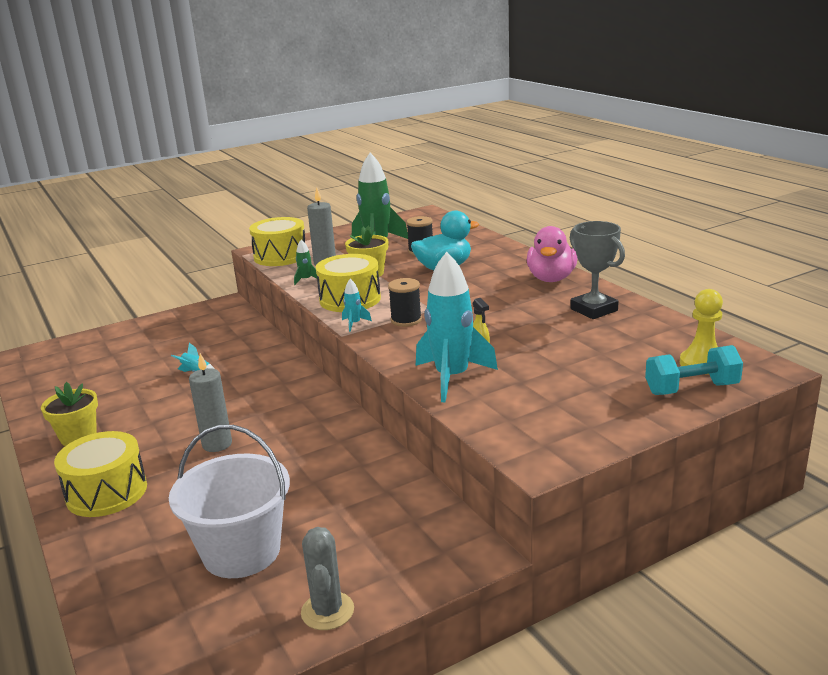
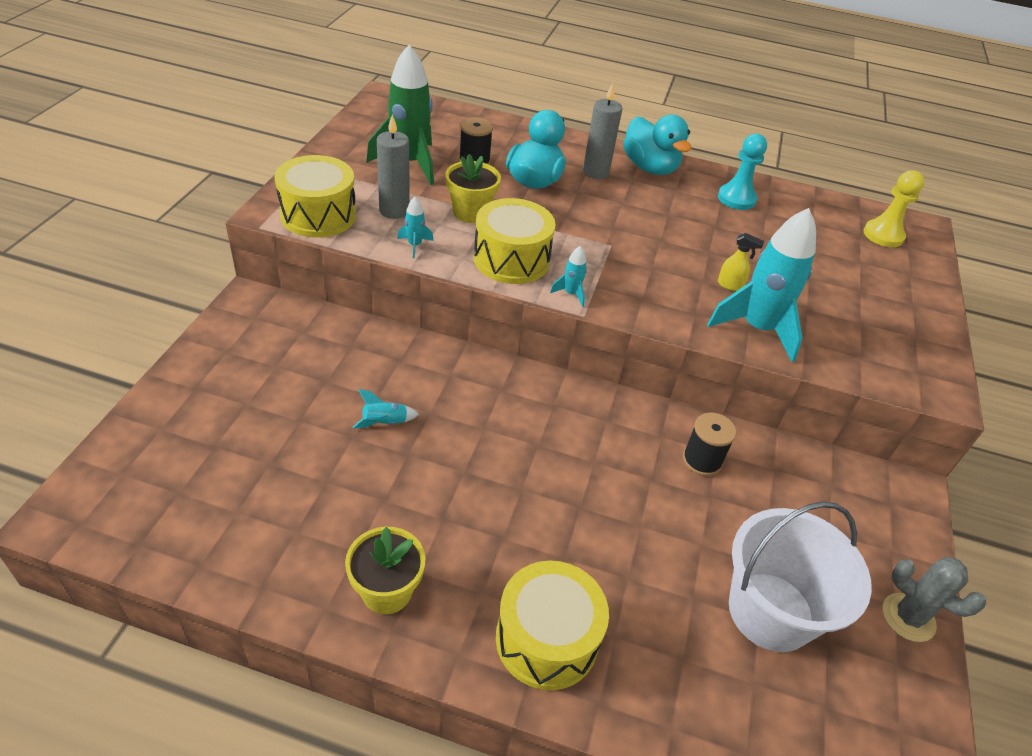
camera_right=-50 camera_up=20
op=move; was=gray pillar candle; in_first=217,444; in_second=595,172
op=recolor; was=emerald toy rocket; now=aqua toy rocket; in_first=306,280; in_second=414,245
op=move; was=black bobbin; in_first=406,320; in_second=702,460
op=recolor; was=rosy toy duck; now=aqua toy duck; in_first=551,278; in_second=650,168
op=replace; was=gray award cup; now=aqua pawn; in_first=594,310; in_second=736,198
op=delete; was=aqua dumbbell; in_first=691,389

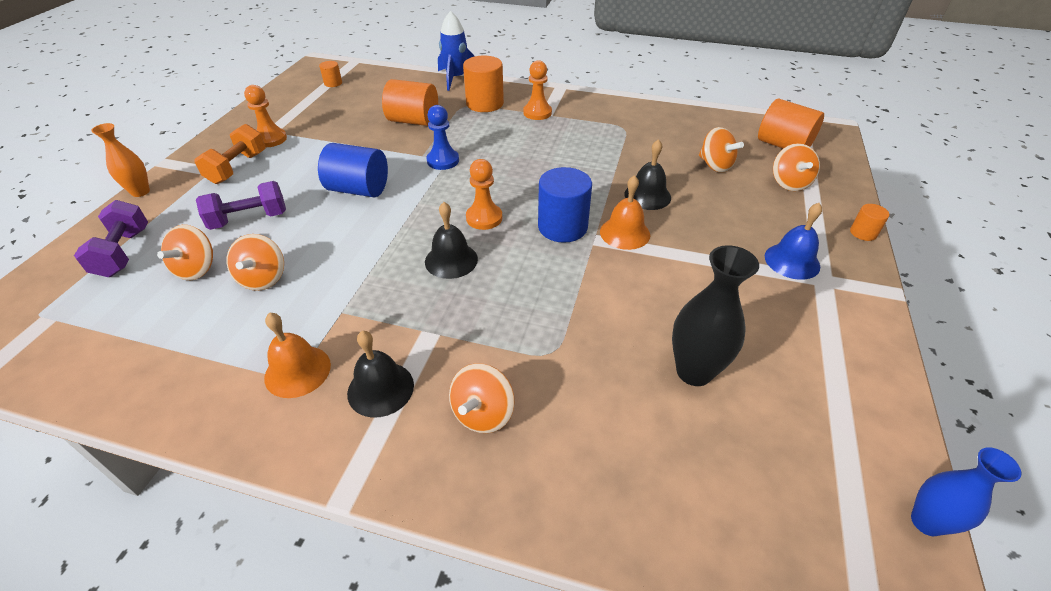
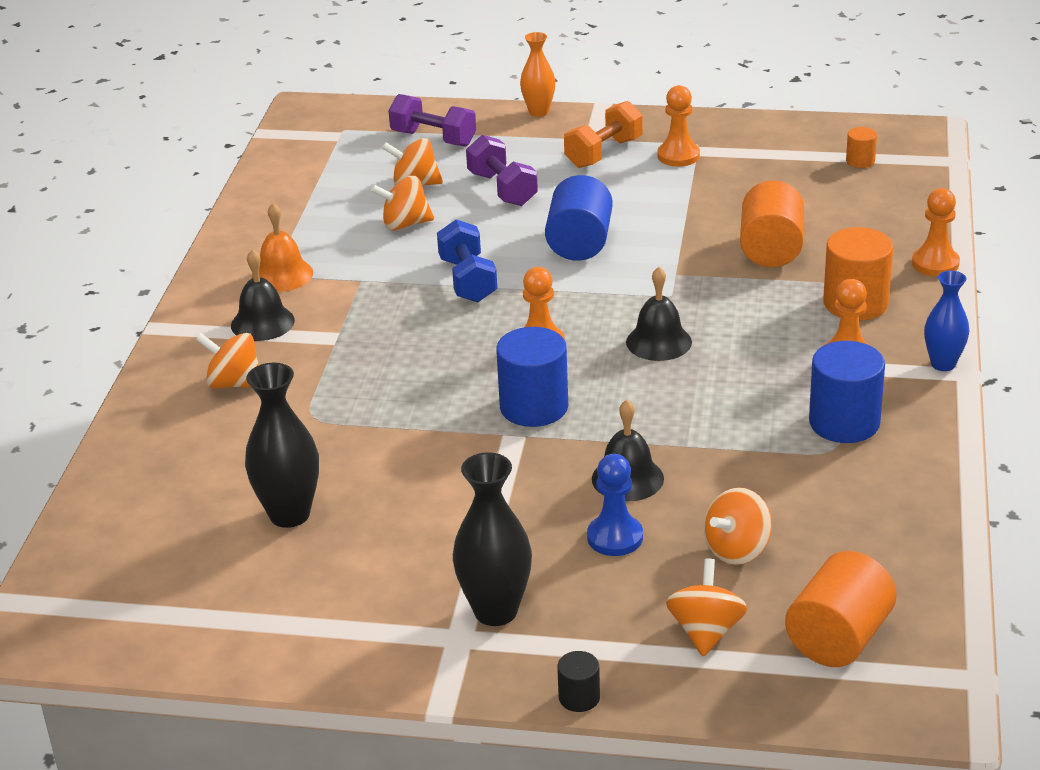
camera_right=85 camera_up=-10
op=rotate; was=purple dumbbell; in_first=123,253; in_second=433,138; clockwise=45
op=rotate; was=bright orange dumbbell; in_first=237,168; in_second=604,153; clockwise=-60
op=move; was=black bell; in_first=451,260; in_second=658,342
op=move; was=royal blue pawn; in_first=443,161; in_second=615,537
op=replace; was=royal blue toy rocket; now=bright orange pawn; in_first=456,78; in_second=935,263
op=delete; was=bright orange bell; in_first=625,233
op=replace; was=royal blue bell; now=black vase; in_first=792,261; in_second=495,611
op=rotate; was=bright orange whirligig; in_first=789,183; in_second=706,631; clockwise=105
op=recolor; was=bright orange cylinder; now=black cylinder; in_first=863,233; in_second=579,697
op=move; was=royal blue vase; in_first=926,522; in_second=943,364
op=insert; now=royal blue dumbbell; in_second=468,280
op=insert; now=royal blue cylinder; in_second=844,423

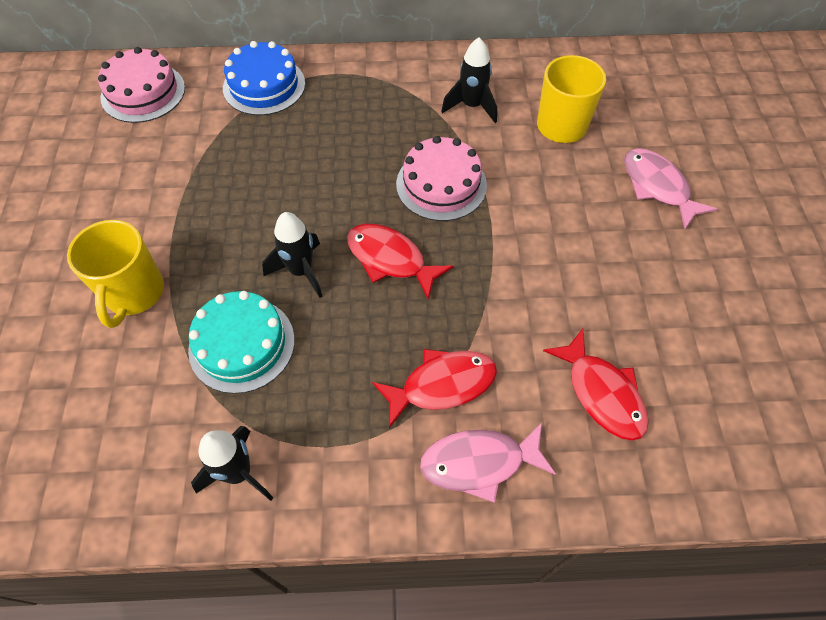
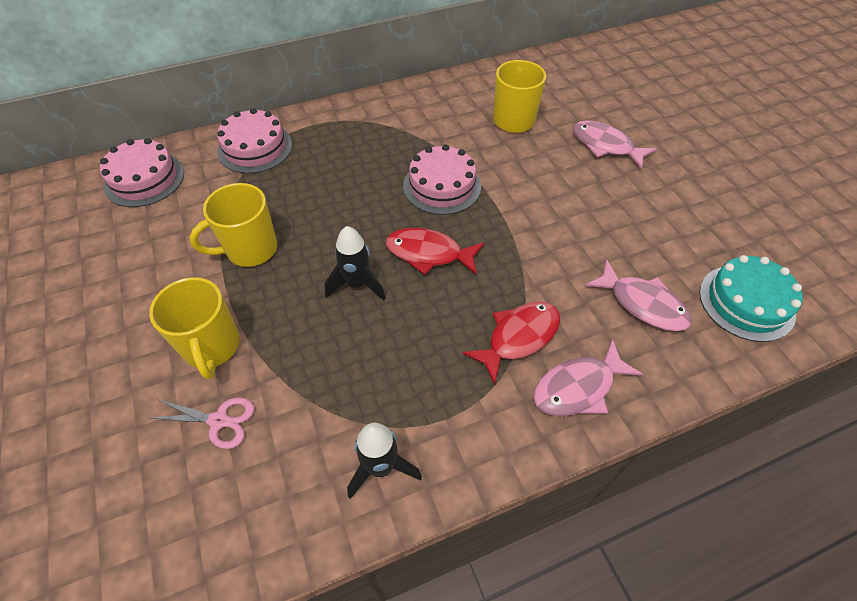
camera_right=-20 camera_up=-5
op=move; was=aqua gateau; in_first=242,344; in_second=746,302
op=recolor; was=royal blue gateau; now=rosy gateau; in_first=264,86; in_second=255,148
op=delete; was=black toy rocket; in_first=471,106
op=recolor; was=red toy fish; now=rosy toy fish; in_first=602,393; in_second=642,304
op=insert; now=rosy pair of scissors; in_second=219,420
op=insert; now=golden mug; in_second=250,249

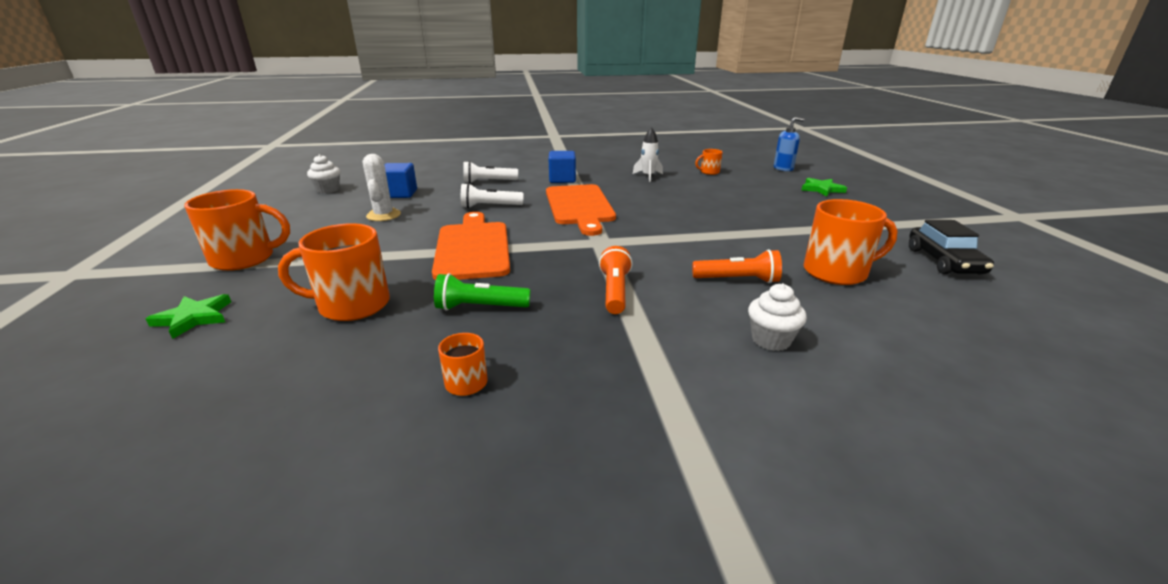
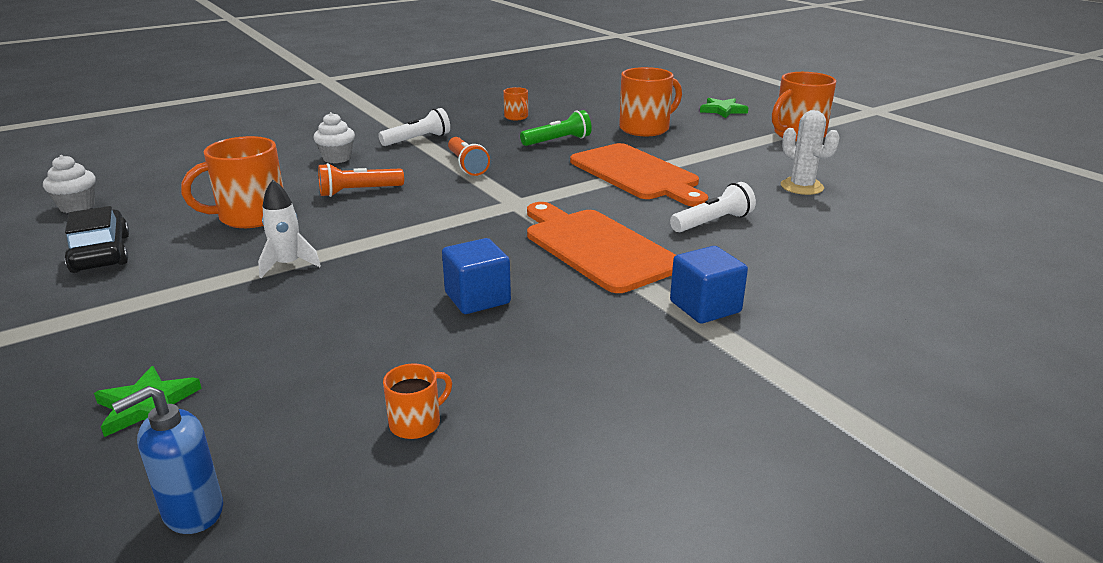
camera_right=155 camera_up=0
op=move; was=pure white muffin; in_first=328,190; in_second=77,206
op=move; was=royal blue cube; in_first=400,194; in_second=477,298
op=move; was=pure white flashlight; in_first=488,182; in_second=417,140
op=move; was=pure white toy rocket; in_first=648,176; in_second=288,265

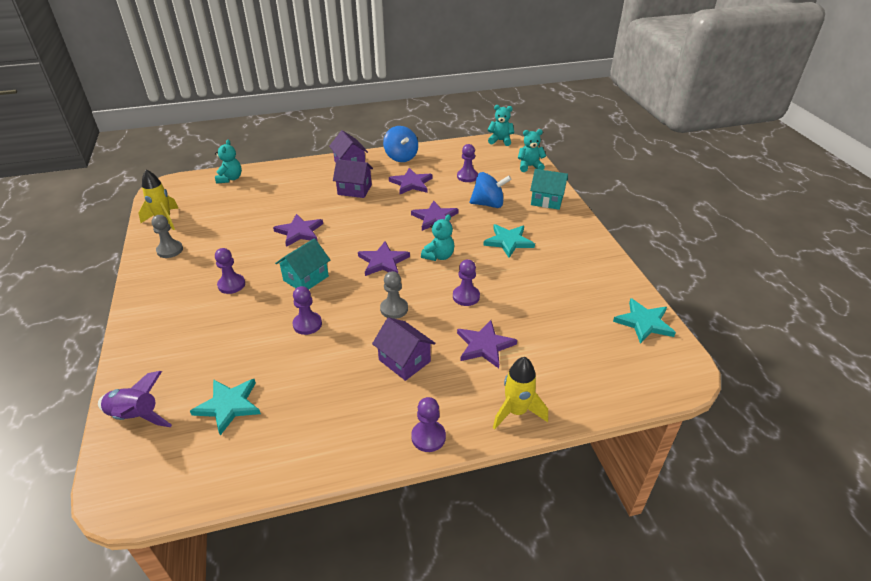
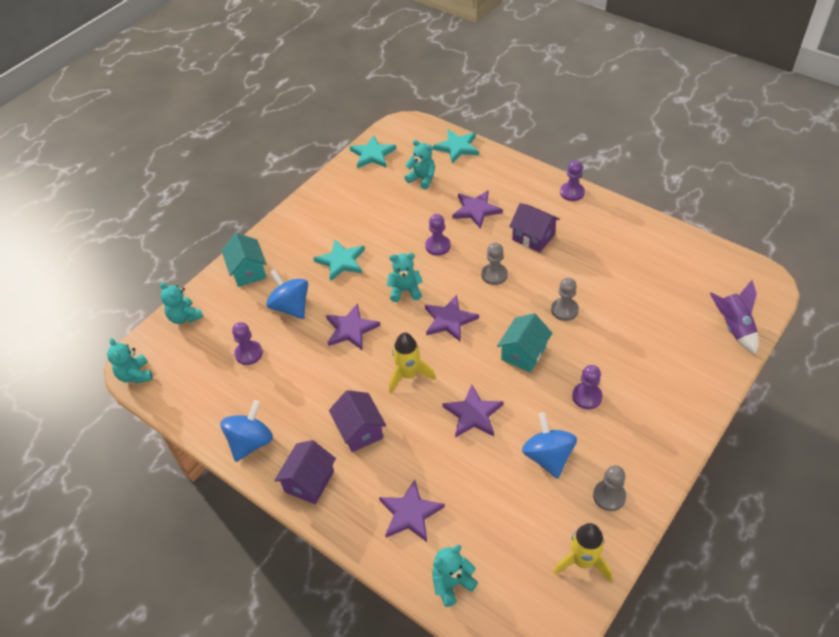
camera_right=-125 camera_up=10
op=move; was=aqua star; in_first=228,405; in_second=457,147
op=rotate; was=aqua house; in_first=306,278; in_second=523,353; clockwise=-60
op=recolor; was=purple pawn; now=gray pawn; in_first=307,324; in_second=564,310
op=rotate; was=purple house; in_first=404,361; in_second=533,237; clockwise=-60
op=move; was=purple star; in_first=411,183; in_second=410,513
op=move; was=golden toy rocket; in_first=516,412; in_second=408,375
op=insert; now=aqua teddy bear; in_second=422,179
op=insert; now=royal blue whirligig; in_second=548,456

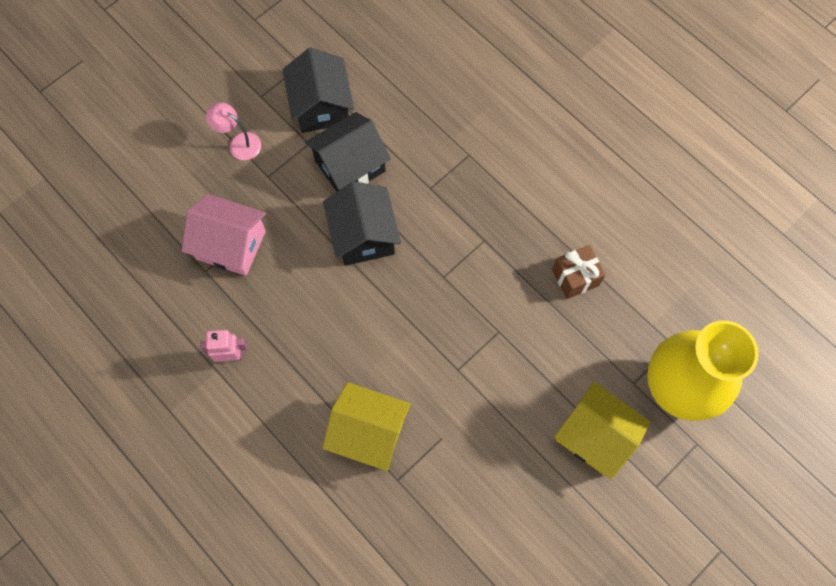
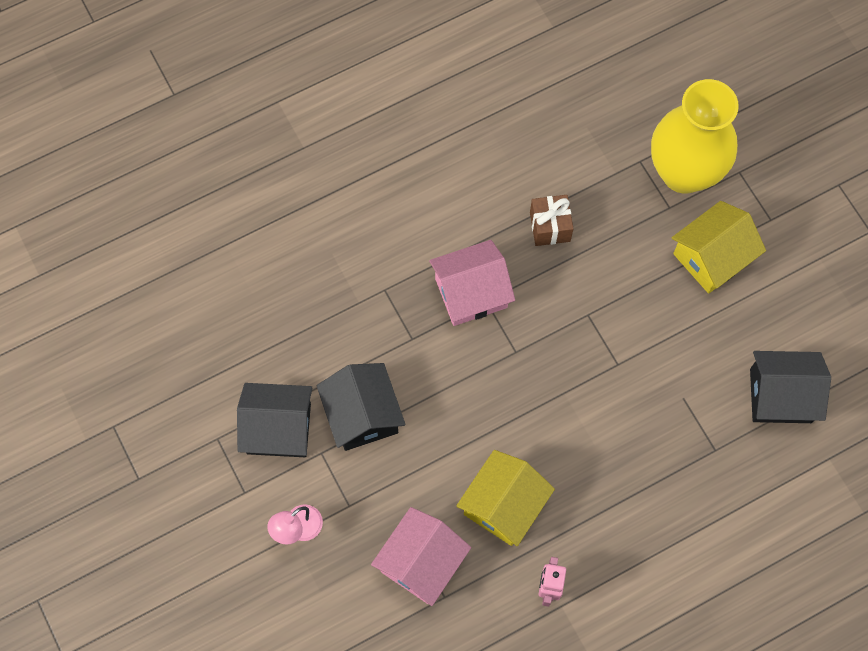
camera_right=-75 camera_up=0
op=move; was=golden house; in_first=369,432; in_second=503,505
op=move; was=black house; in_first=363,235; in_second=780,396
op=insert; now=rosy house; in_second=471,293

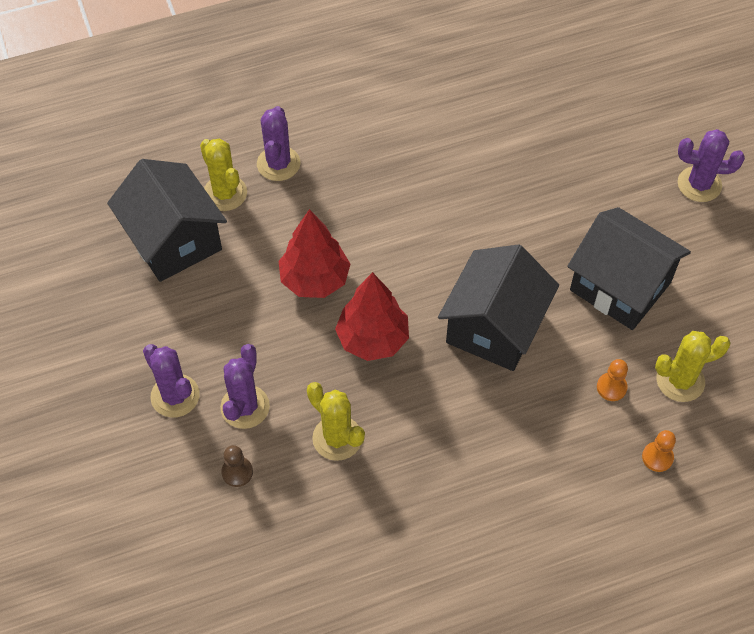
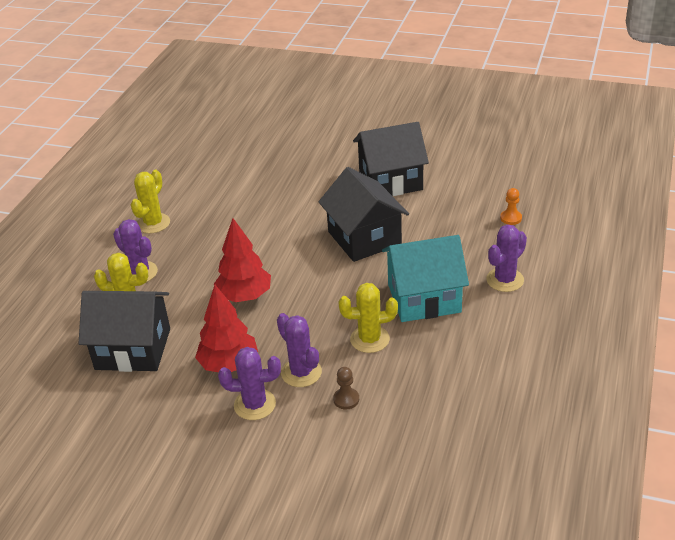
camera_right=-50 camera_up=-20
op=move; was=red toy tree; in_first=373,339; in_second=229,364
op=delete; was=bright orange pawn; in_first=611,387
op=move; was=golden prickly plant; in_first=680,381; in_second=153,223
op=move; was=purple prickly plant; in_first=699,184; in_second=505,280
op=insert; now=aqua house; in_second=424,298

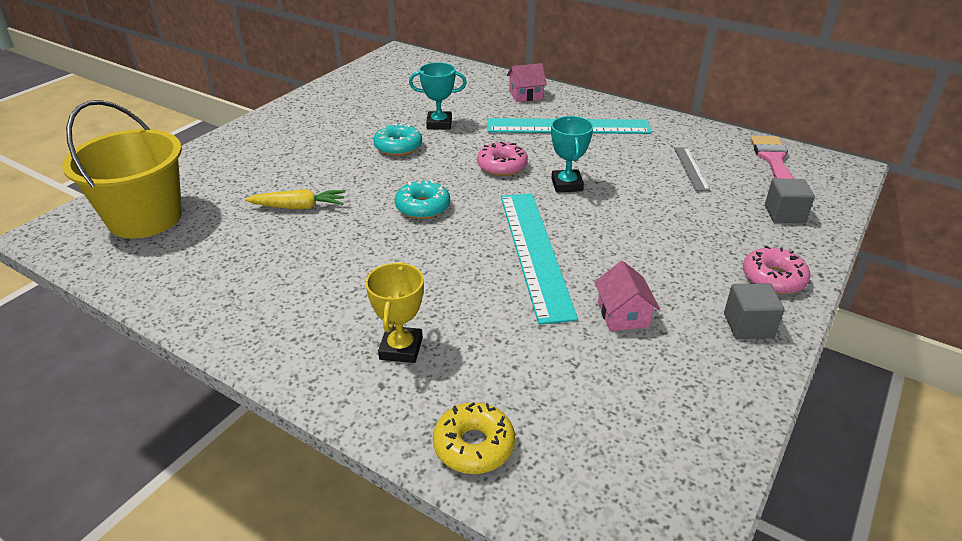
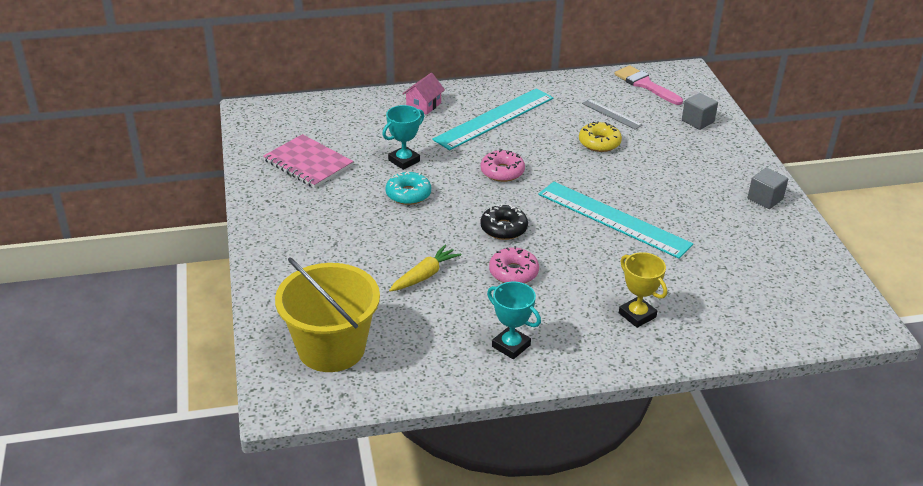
camera_right=-45 camera_up=0
op=recolor; was=aqua doughnut; now=black doughnut; in_first=423,207; in_second=503,228
op=move; was=golden doughnut; in_first=474,445; in_second=599,143
op=move; was=aqua award cup; in_first=566,185; in_second=511,346
op=delete; was=rosy house; in_first=623,314
op=move; was=rosy doughnut; in_first=773,278; in_second=513,272
op=insert; now=rosy exercise book; in_second=308,163

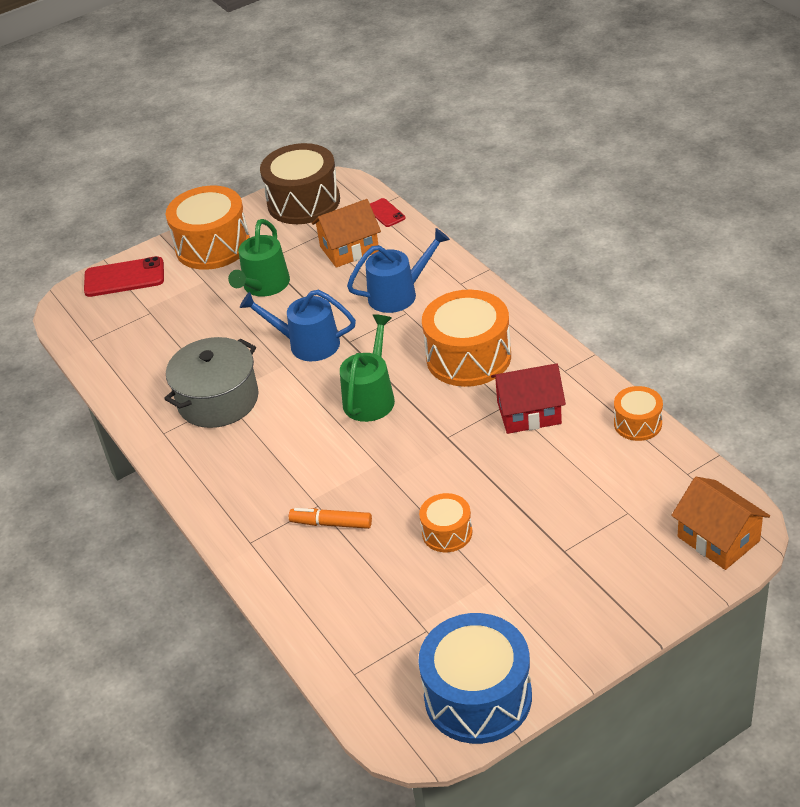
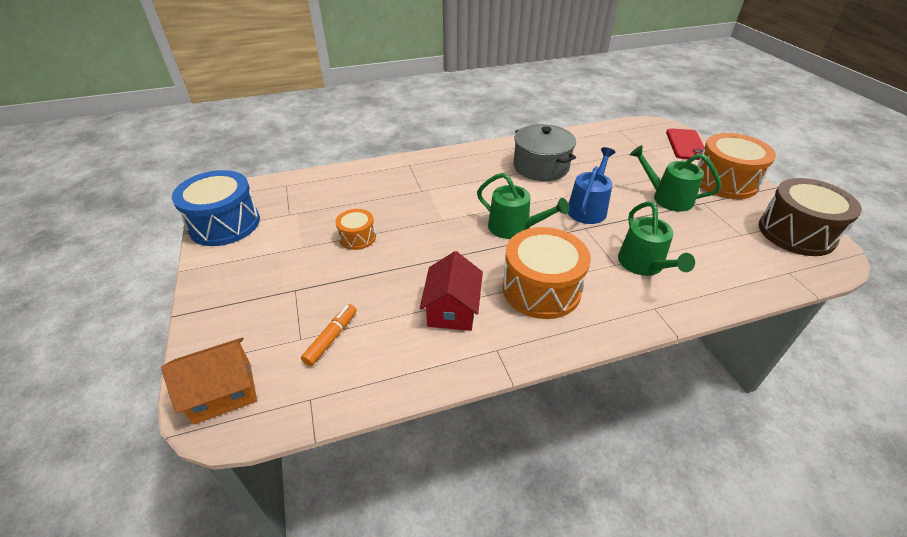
camera_right=100 camera_up=0
op=move; was=bright orange marker pen; in_first=331,523; in_second=331,338
op=delete; was=bright orange house; in_first=349,249
op=recolor; was=royal blue sprinkling can; now=emerald sprinkling can; in_first=398,294; in_second=643,265
op=delete; was=red mobile phone; in_first=385,213
op=delete; was=bright orange toy drum; in_first=637,423

